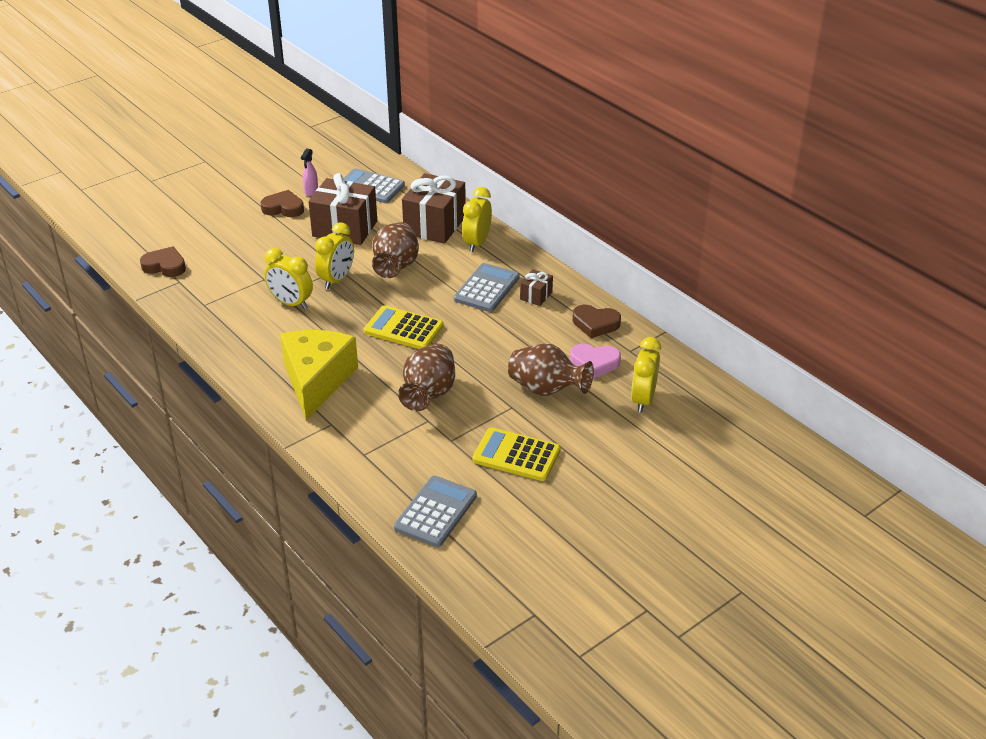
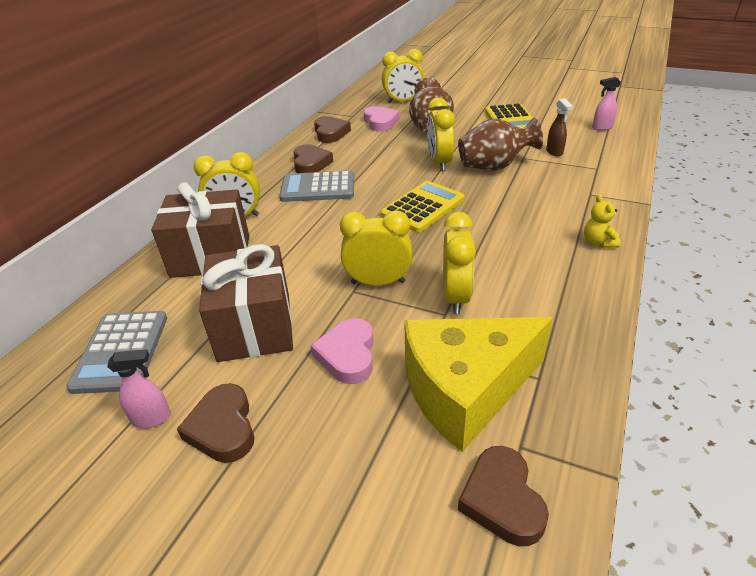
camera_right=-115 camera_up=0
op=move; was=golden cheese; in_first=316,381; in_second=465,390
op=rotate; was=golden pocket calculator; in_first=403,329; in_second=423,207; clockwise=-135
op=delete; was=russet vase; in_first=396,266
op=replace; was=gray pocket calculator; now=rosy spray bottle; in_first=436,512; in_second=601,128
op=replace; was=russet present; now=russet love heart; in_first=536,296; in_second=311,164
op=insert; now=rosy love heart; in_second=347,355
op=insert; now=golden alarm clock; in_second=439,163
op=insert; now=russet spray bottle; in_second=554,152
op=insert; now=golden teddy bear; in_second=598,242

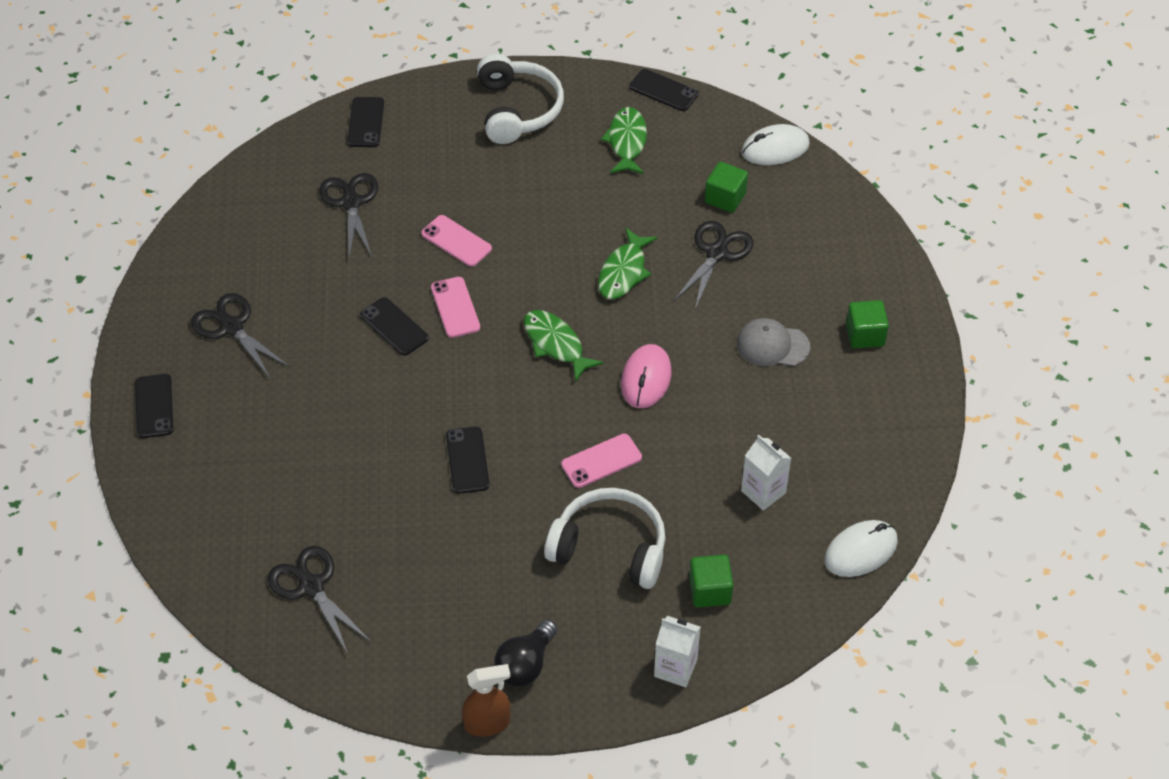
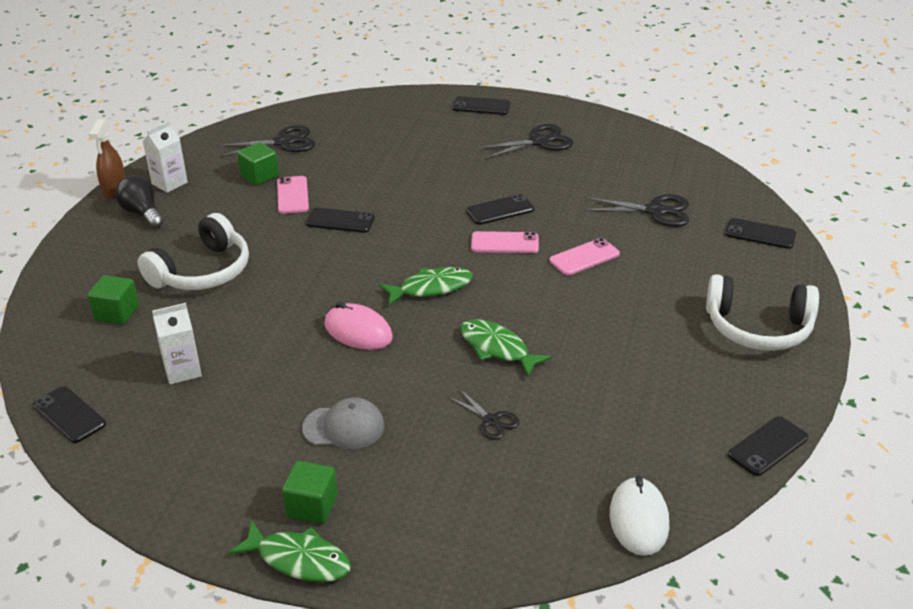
camera_right=110 camera_up=-15
op=move; was=rosy mobile phone; in_first=601,461; in_second=292,195
op=move; was=emerald toy fish; in_first=627,142; in_second=298,559
op=move; was=pure white milk carton; in_first=675,668; in_second=169,183
op=resize; was=black pair of scissors; in_first=716,253; in_second=491,421; ratio=0.6
op=move; was=emerald cube; in_first=725,198; in_second=259,176
op=rotate; was=gray peaked cap; in_first=772,345; in_second=344,427; clockwise=60
op=replace; was=pure white computer mouse; now=black mobile phone; in_first=861,551; in_second=69,415

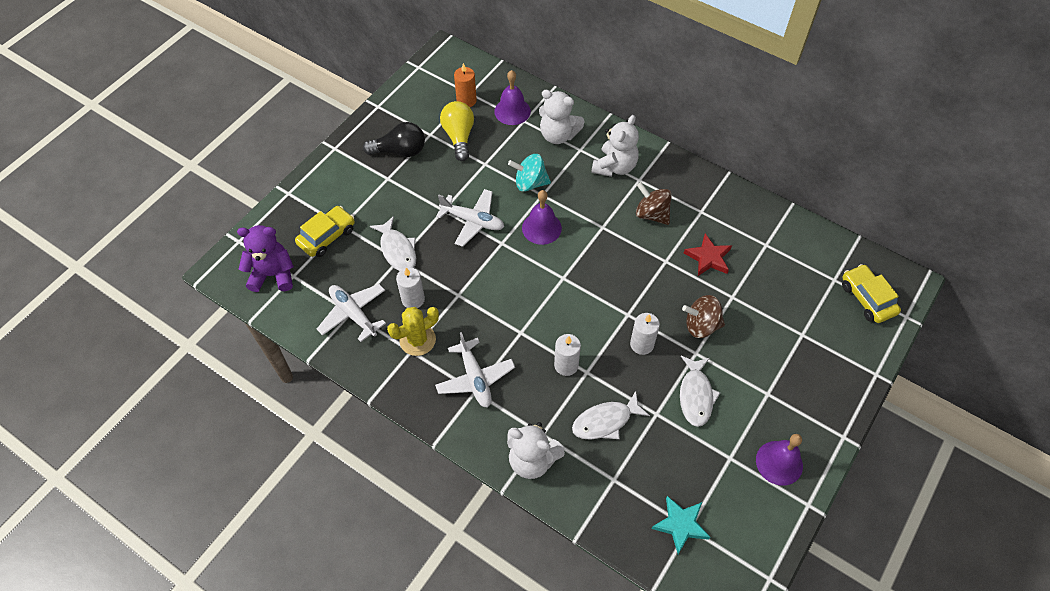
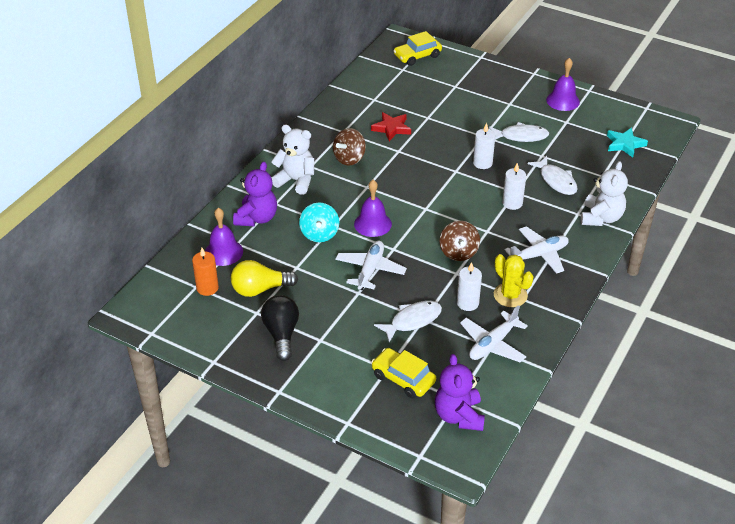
camera_right=-95 camera_up=-15
op=recolor; was=pure white teddy bear; now=purple teddy bear; in_first=558,135; in_second=257,218
op=move; was=russet whirligig; in_first=701,325; in_second=458,252

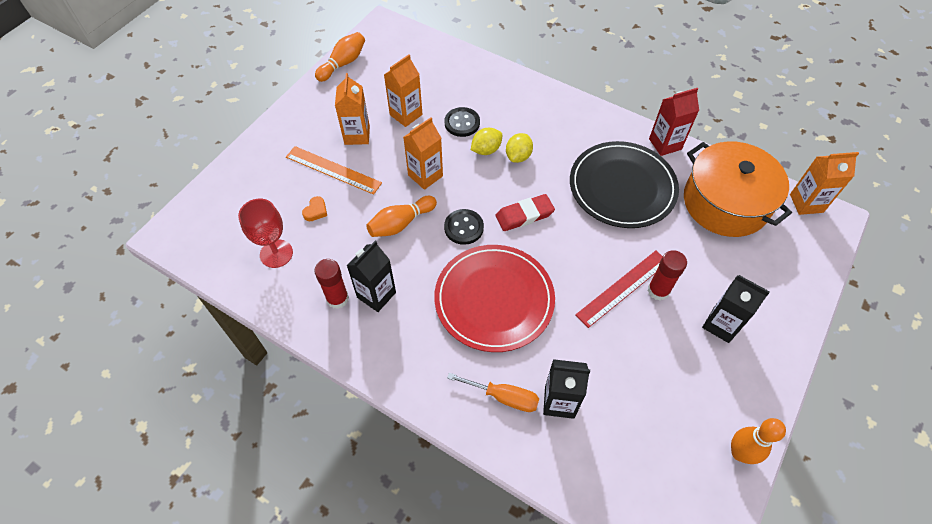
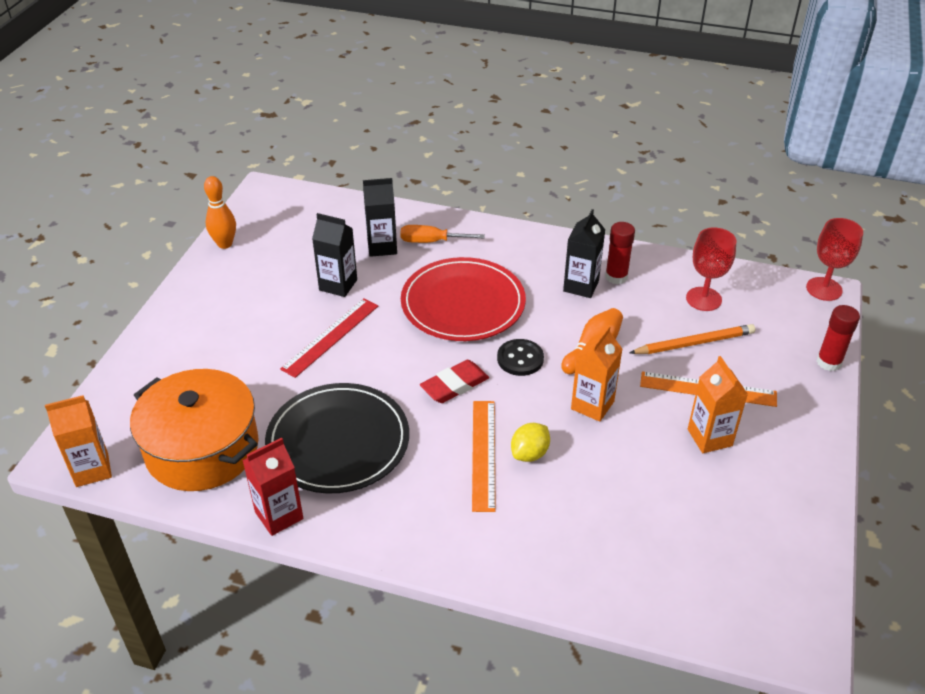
camera_right=165 camera_up=-15
op=replace; was=bright orange love heart; now=bright orange pencil; in_first=316,211; in_second=694,343
op=delete; was=bright orange skittle; in_first=343,63
op=delete; was=bright orange milk carton; in_first=406,115
op=delete; was=black button; in_first=462,123
op=replace; was=golden citrus fruit; now=bright orange measuring stick; in_first=518,156; in_second=483,454
op=move; was=red glue; in_first=658,290; in_second=829,362
op=move; was=black milk carton; in_first=721,325; in_second=338,285
op=insert; now=red wine glass; in_second=824,289

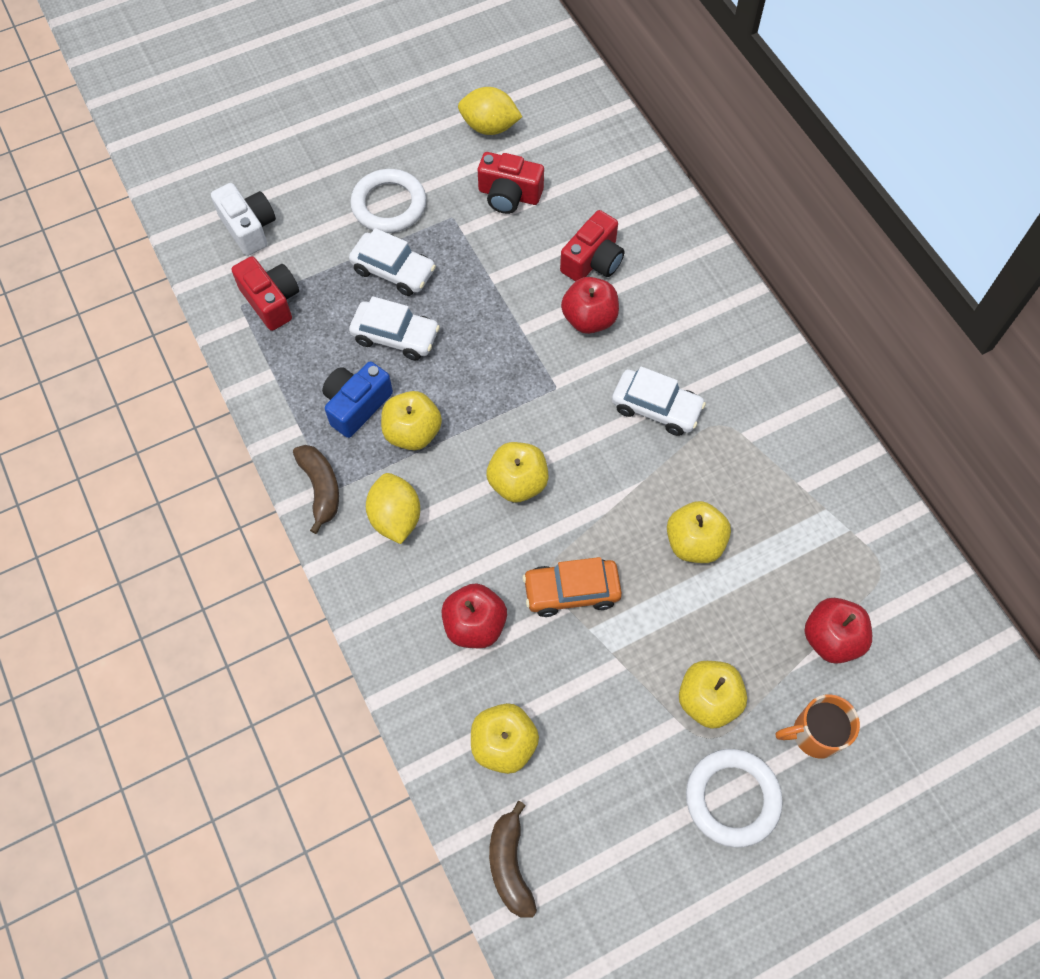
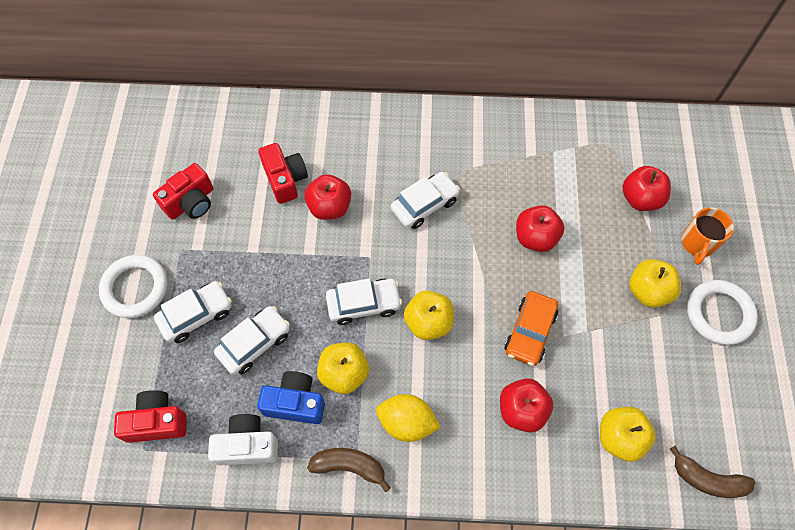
camera_right=-60 camera_up=0
op=move; was=pure white camera; in_first=249,228; in_second=247,445
op=rotate; was=royal blue camera; in_first=356,405; in_second=295,403; clockwise=120
op=delete; was=golden citrus fruit; in_first=489,127
op=recolor; was=golden apple; now=red apple; in_first=694,543; in_second=535,237
op=insert; now=pure white automobile; in_second=364,304

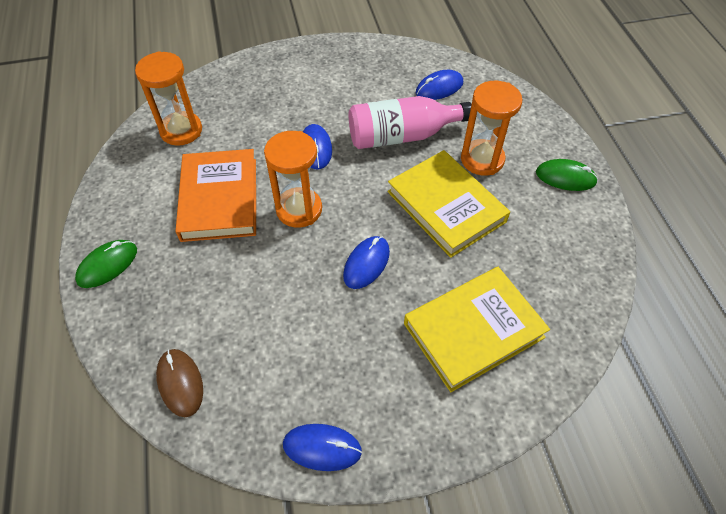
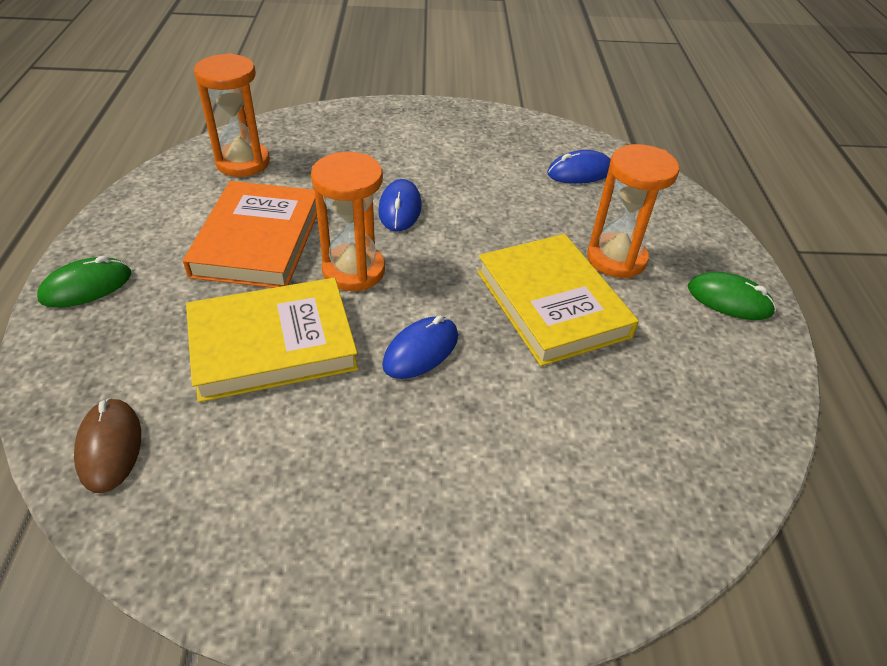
camera_right=10 camera_up=-10
op=delete; was=royal blue computer mouse; in_first=322,448
op=delete; was=rosy drink bottle; in_first=402,136
op=move; was=golden hardback; in_first=473,330; in_second=272,344

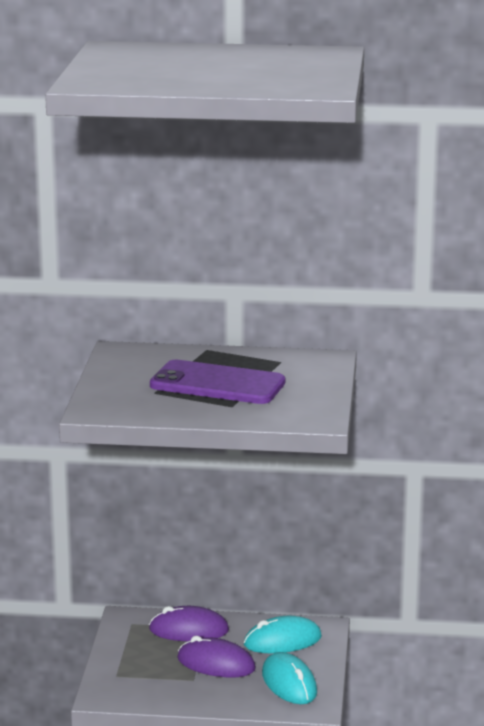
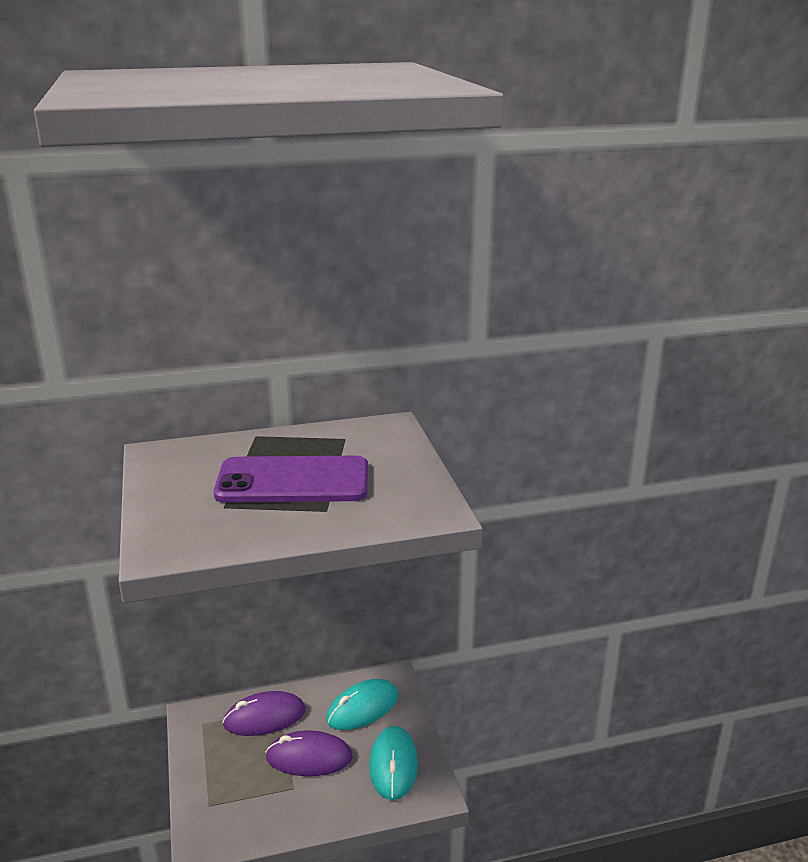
camera_right=-20 camera_up=5
op=rotate; was=aqua computer mouse; in_first=289,683; in_second=393,765; clockwise=45

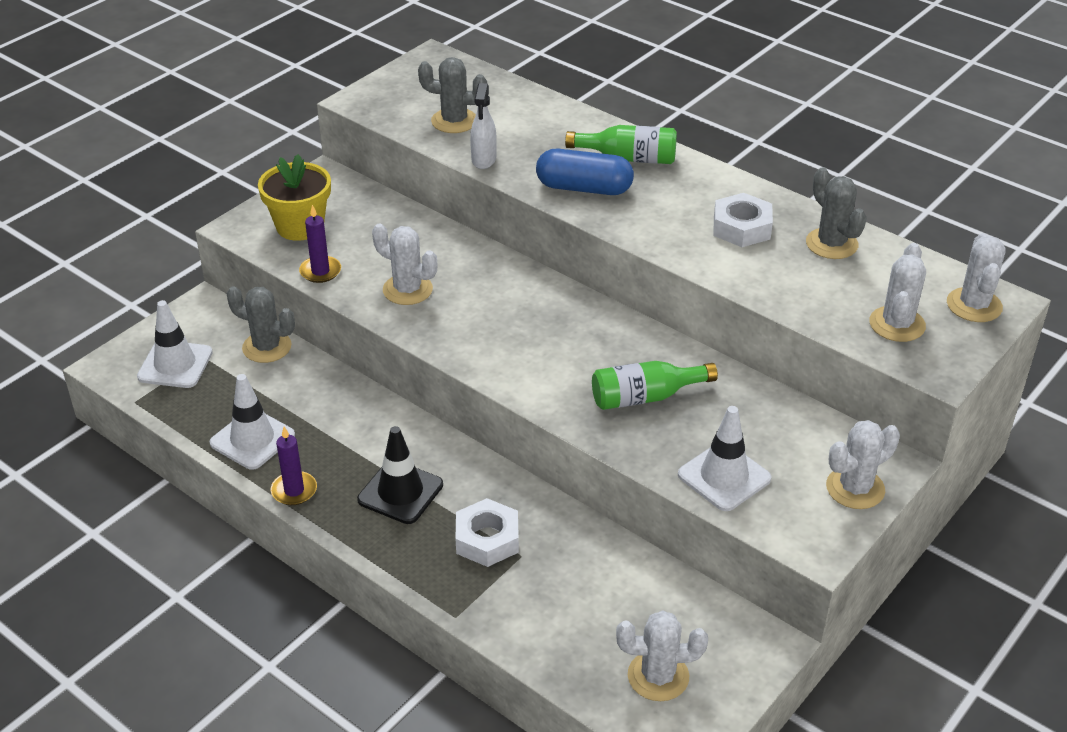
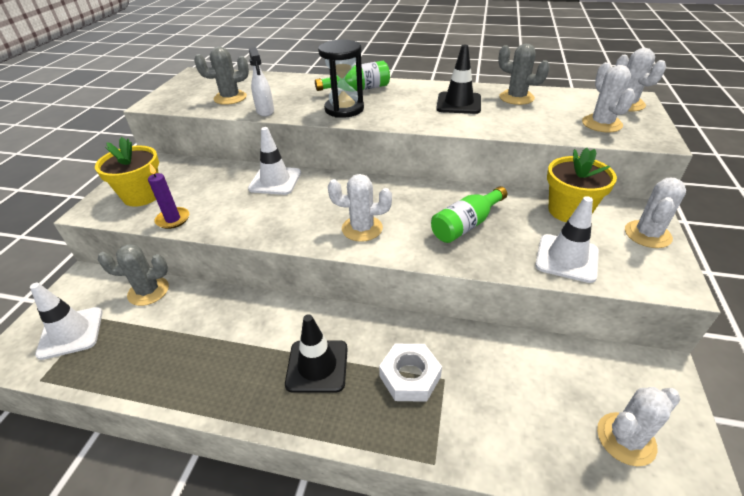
camera_right=-25 camera_up=0
op=move; was=pure white safety cone; in_first=252,439; in_second=275,181
op=delete; was=purple pillar candle; in_first=294,490
op=move; was=pure white prickly plant; in_first=407,290; in_second=362,228
op=replace; was=royal blue pill; now=black hourglass; in_first=584,188; in_second=344,109
op=replace; was=pure white hexagon nut; now=black safety cone; in_first=741,228; in_second=458,103
op=insert; now=golden potted plant; in_second=569,211

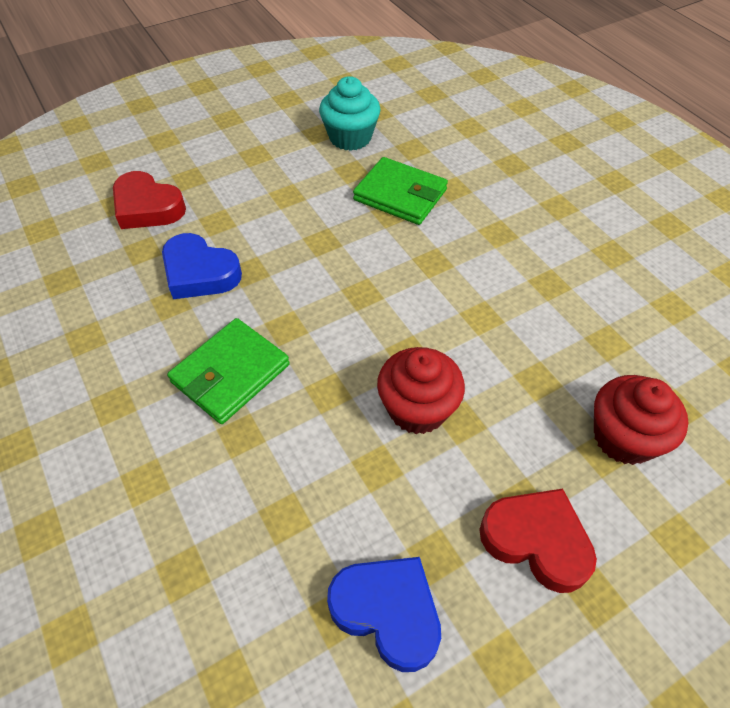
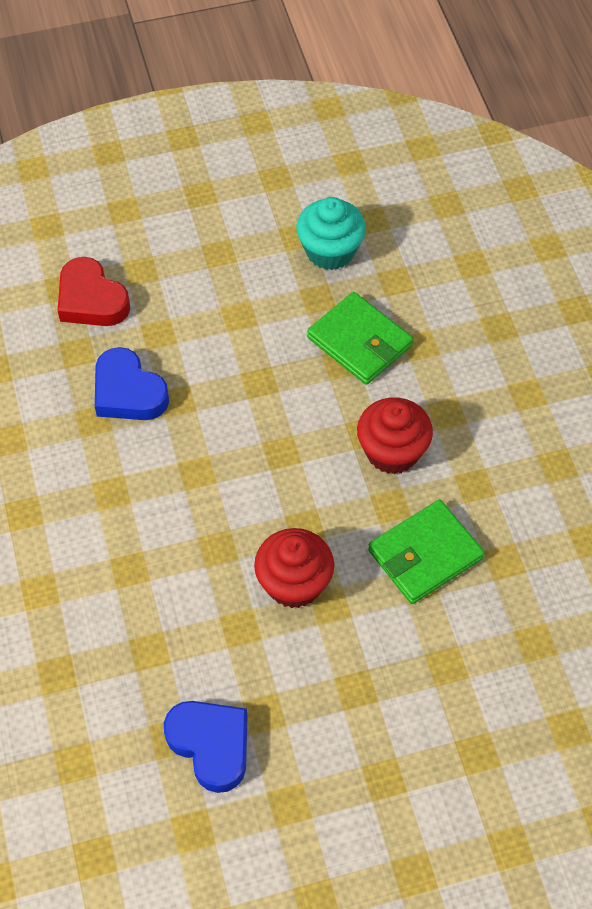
camera_right=15 camera_up=5
op=move; was=emerald billfold; in_first=230,373; in_second=425,554
op=delete; was=red love heart; in_first=536,541
op=move; was=red muffin; in_first=624,437; in_second=392,451

